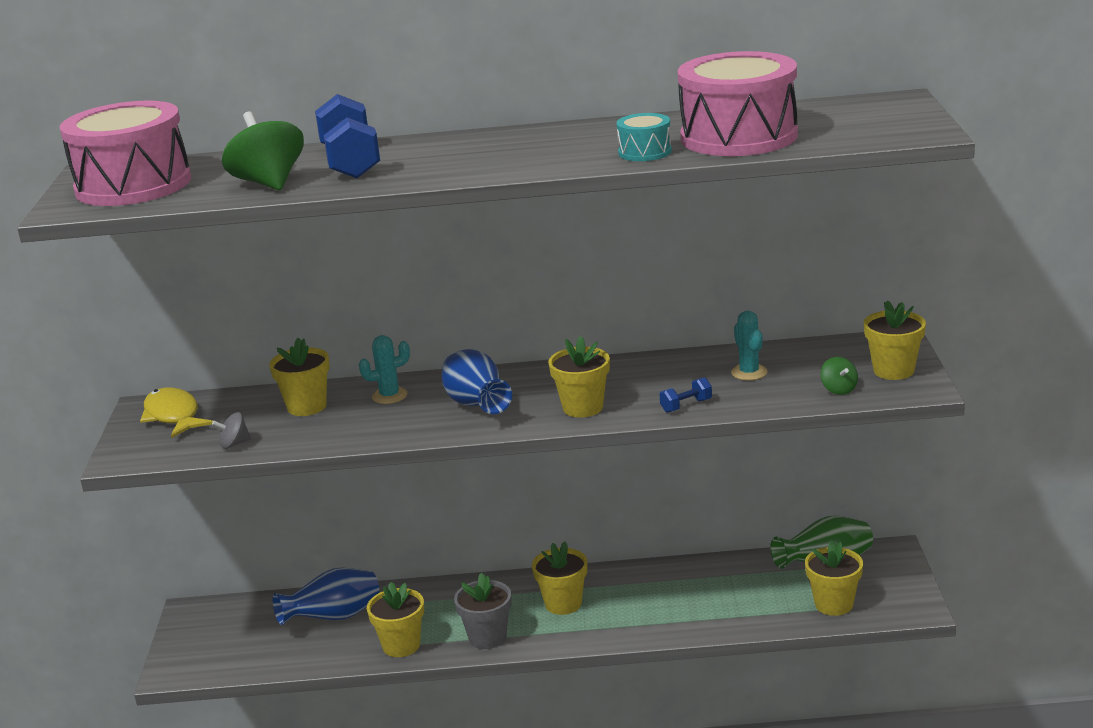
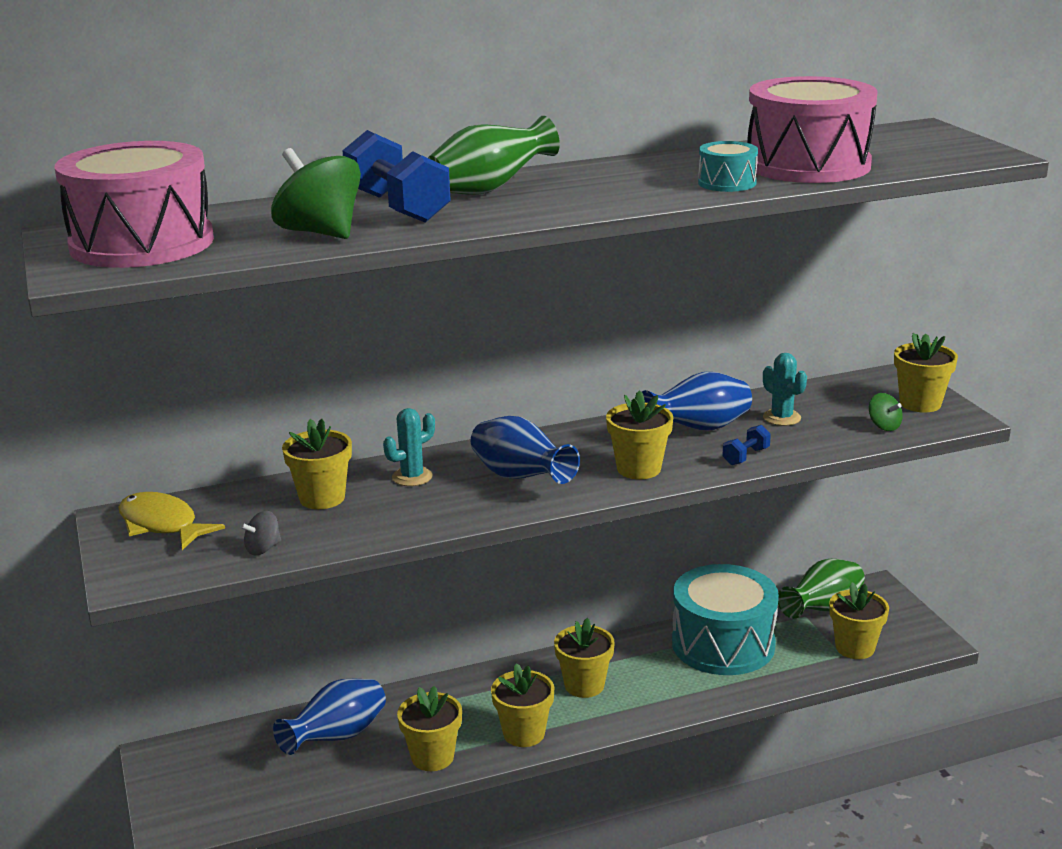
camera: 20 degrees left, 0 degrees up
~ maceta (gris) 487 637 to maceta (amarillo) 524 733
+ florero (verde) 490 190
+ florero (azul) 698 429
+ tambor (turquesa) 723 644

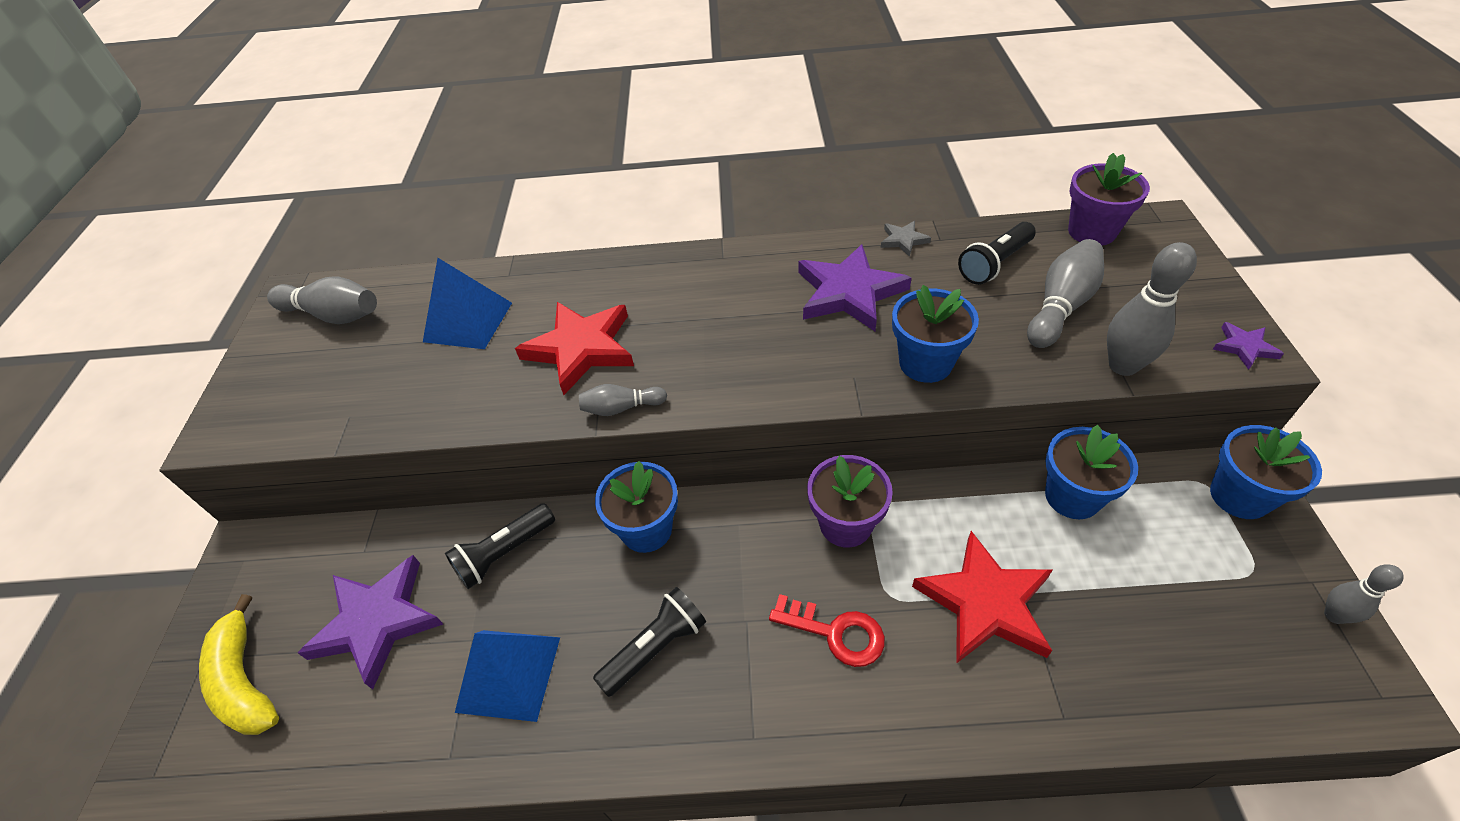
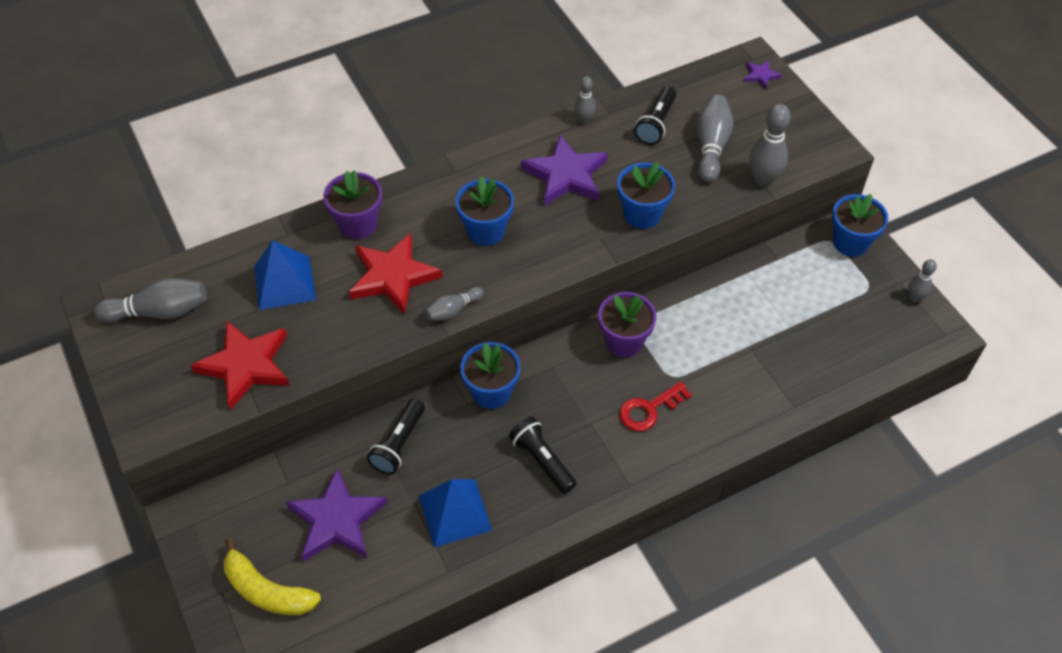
camera: 30 degrees left, 5 degrees up
~ lámpara de mano (negro) 655 647 = 542 460 60 degrees counterclockwise
~ llave (rojo) 835 633 = 649 409 150 degrees clockwise
~ estrella (gris) 903 240 to bolo (gris) 584 120
~ estrella (rojo) 985 603 to 246 365
~ maceta (azul) 1072 497 to 486 231
~ maceta (morado) 1092 231 to 358 224
~ estrella (morado) 1244 347 to 760 75

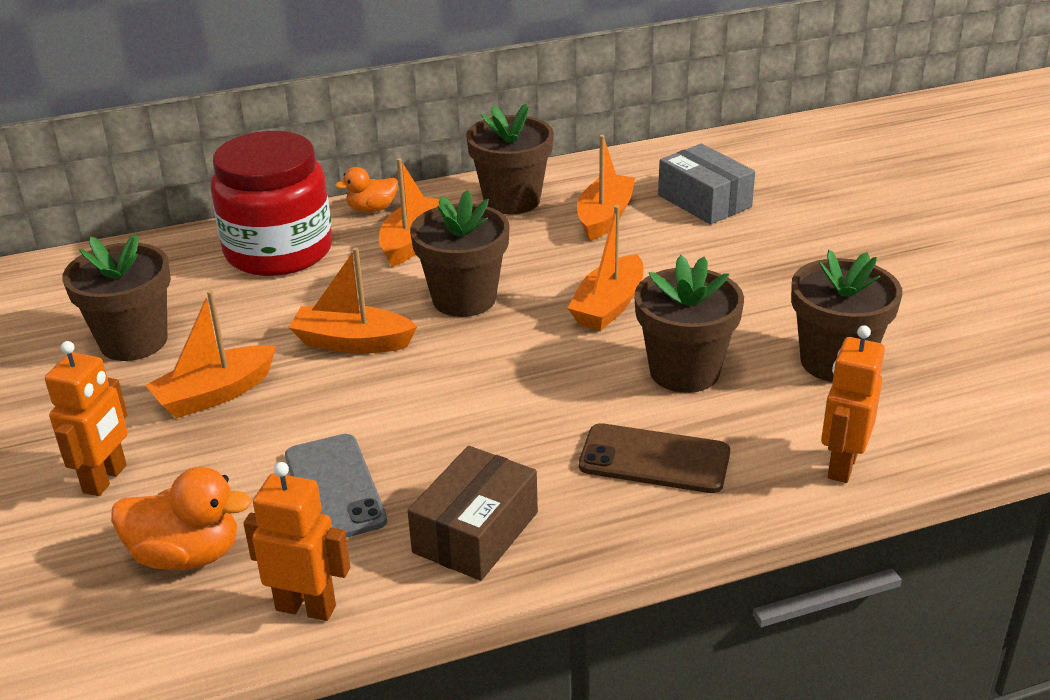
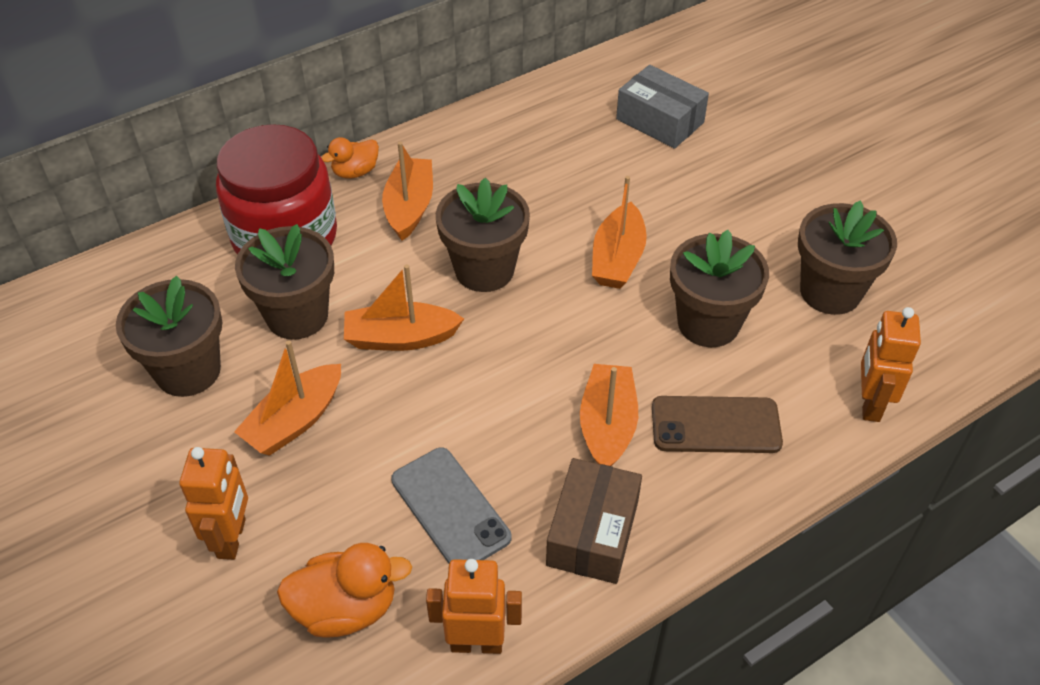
camera: 15 degrees left, 15 degrees up
~ maceta (marrón) 512 200 to 297 316
~ barco (naranja) 604 217 to 607 426

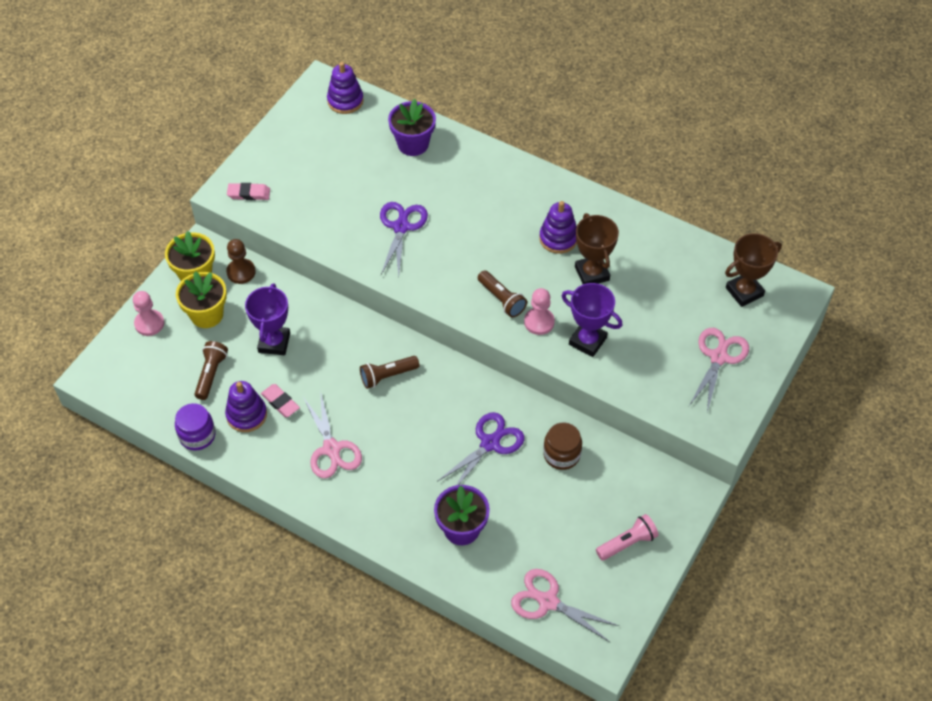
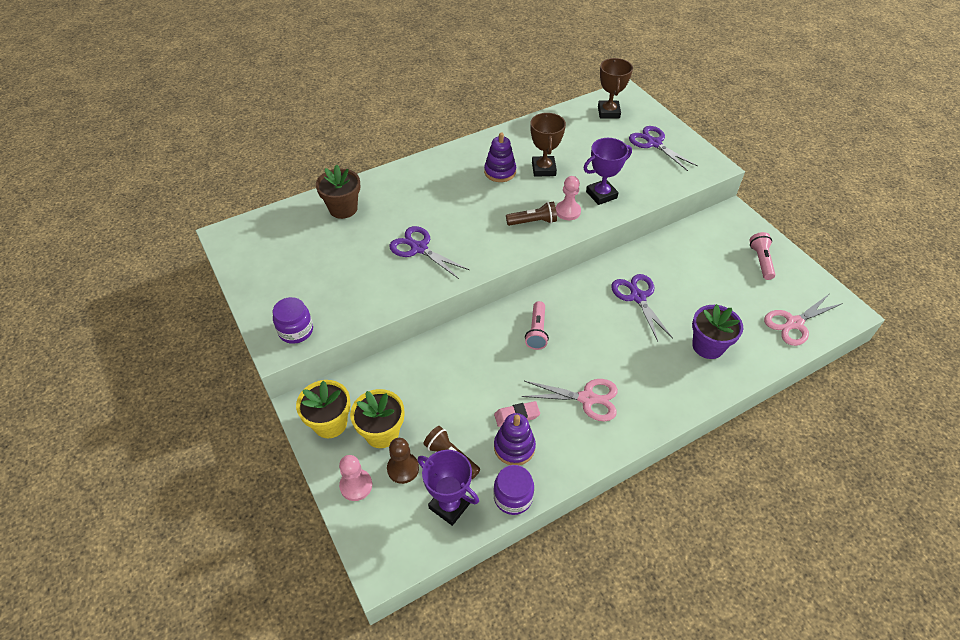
camera: 60 degrees left, 5 degrees down
~ peón (marrón) 241 272 to 403 468
~ goma de borrar (rosa) 249 194 to tarro (morado) 296 331
~ trofeo (morado) 274 343 to 449 505
- juguete apilable (morado) 345 101
~ lámpara de mano (marrón) 387 376 to lámpara de mano (rosa) 537 331
~ maceta (morado) 413 144 to maceta (marrón) 343 209
- tarro (marrón) 561 454
~ trofeo (marrón) 592 273 = 543 169 75 degrees clockwise
~ tijeras (rosa) 718 357 to tijeras (morado) 654 143

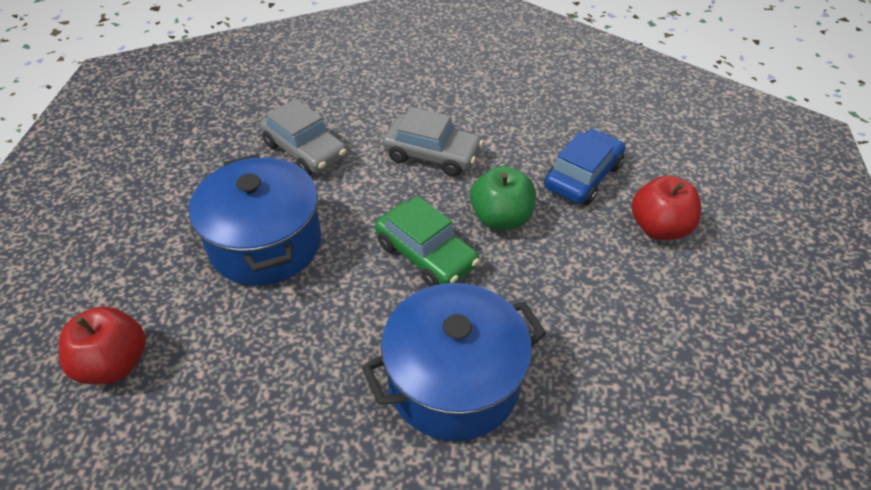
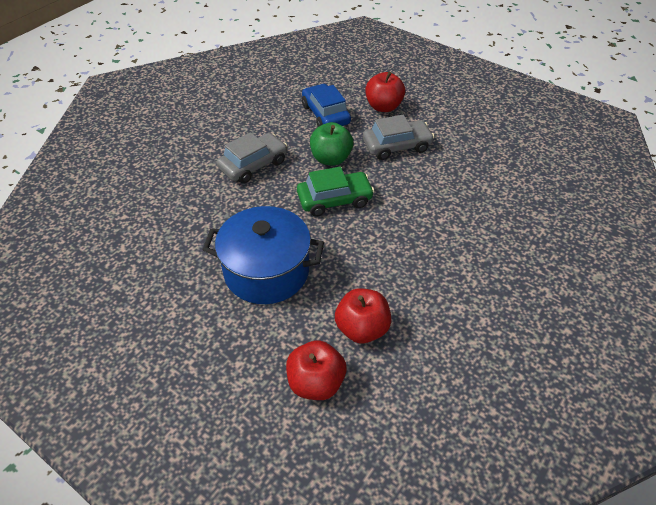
camera: 60 degrees left, 0 degrees up
~ coche (gris) 305 150 to 397 146
- olla (azul) 454 382
+ manzana (rojo) 362 329

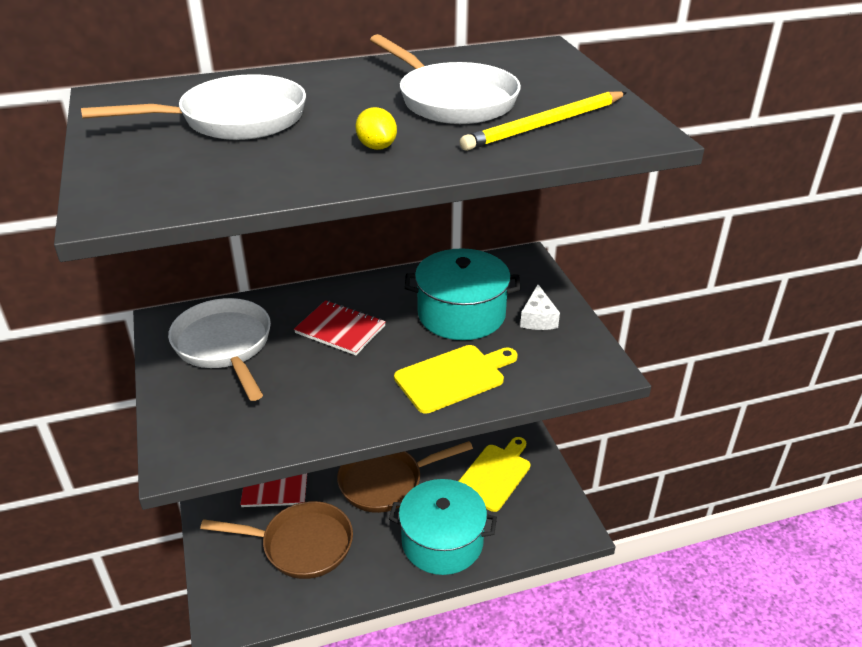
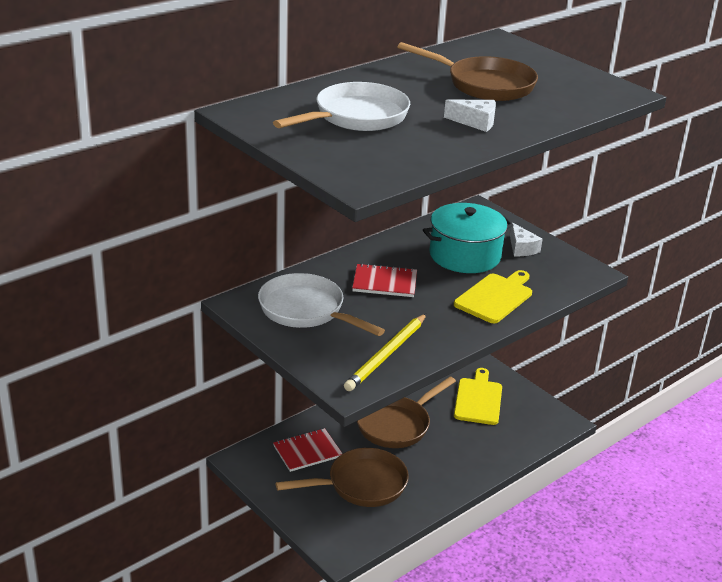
camera: 25 degrees left, 5 degrees down
~ limón (amarillo) 377 147 to queso (blanco) 475 122
~ sartén (blanco) 452 100 to sartén (marrón) 484 85
- olla (turquesa) 442 541
~ lápiz (amarillo) 545 125 to 386 355

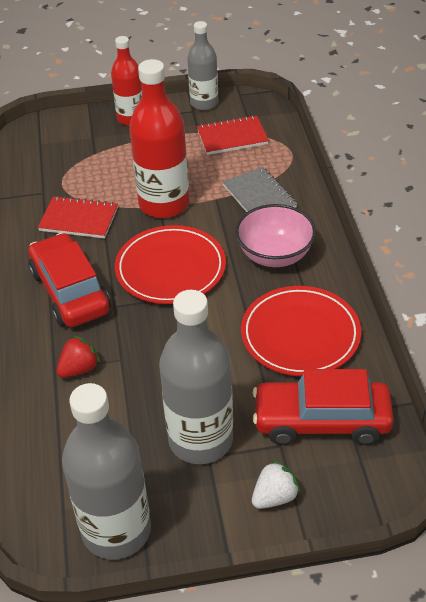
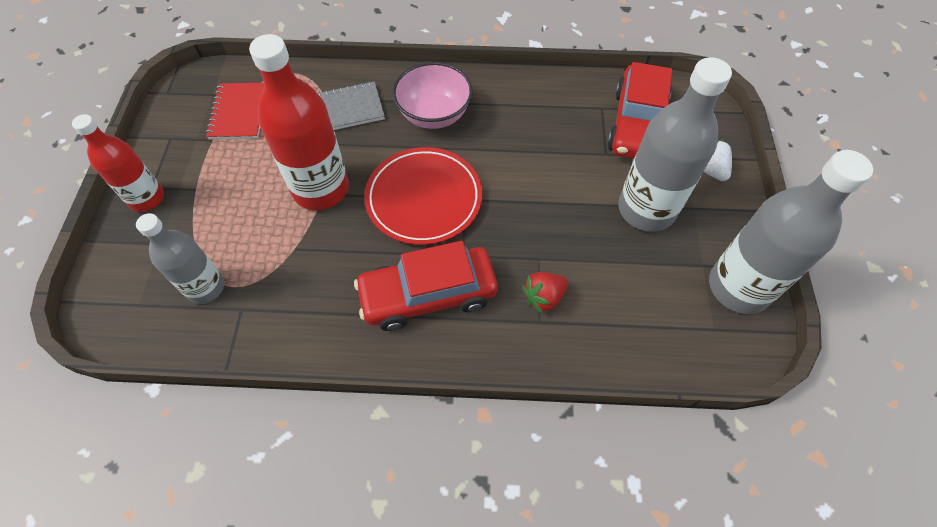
camera: 80 degrees left, 15 degrees up
- cuaderno (rojo) 79 219
~ fresa (rojo) 79 369 = 544 297 90 degrees counterclockwise
~ botella (gris) 204 103 to 205 287
- plato (rojo) 300 335

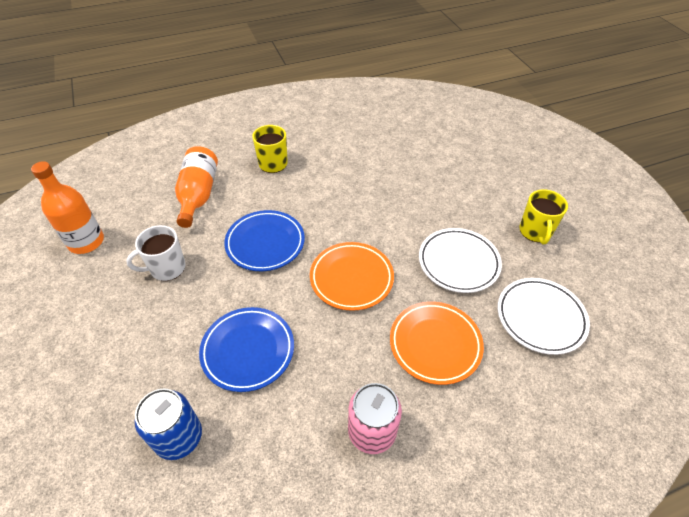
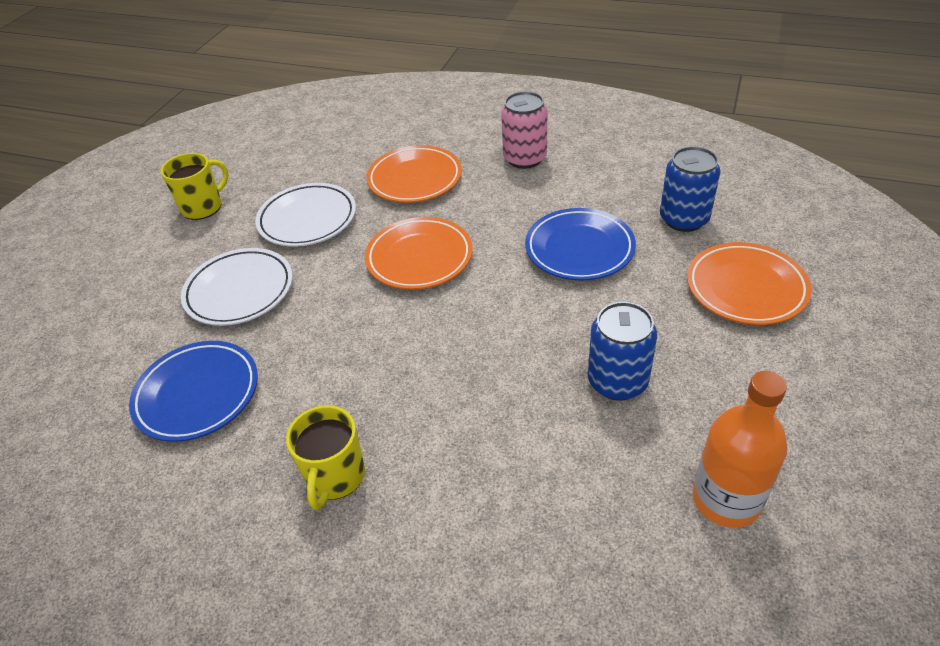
camera: 135 degrees left, 5 degrees down
~ taza (blanco) 167 268 to lata (azul) 617 381
- botella (naranja) 198 195
~ plato (azul) 265 243 to 197 394
~ plato (blanco) 540 317 to 239 291
+ plato (naranja) 746 288

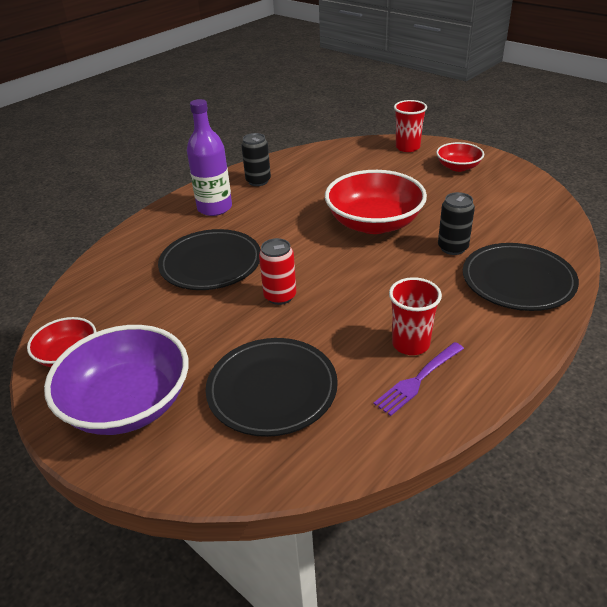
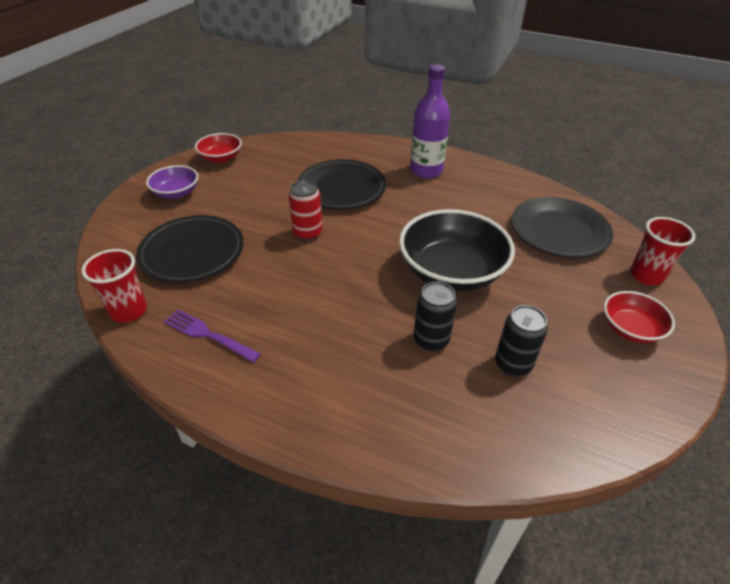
camera: 70 degrees right, 5 degrees up
~ cuenco (morado) 128 403 = 176 193 x0.53
~ lata (negro) 258 181 to 513 364
~ cuenco (rojo) 374 223 to cuenco (negro) 451 272
~ vaso (rojo) 410 344 to 129 311
~ plato (negro) 518 281 to 559 231

